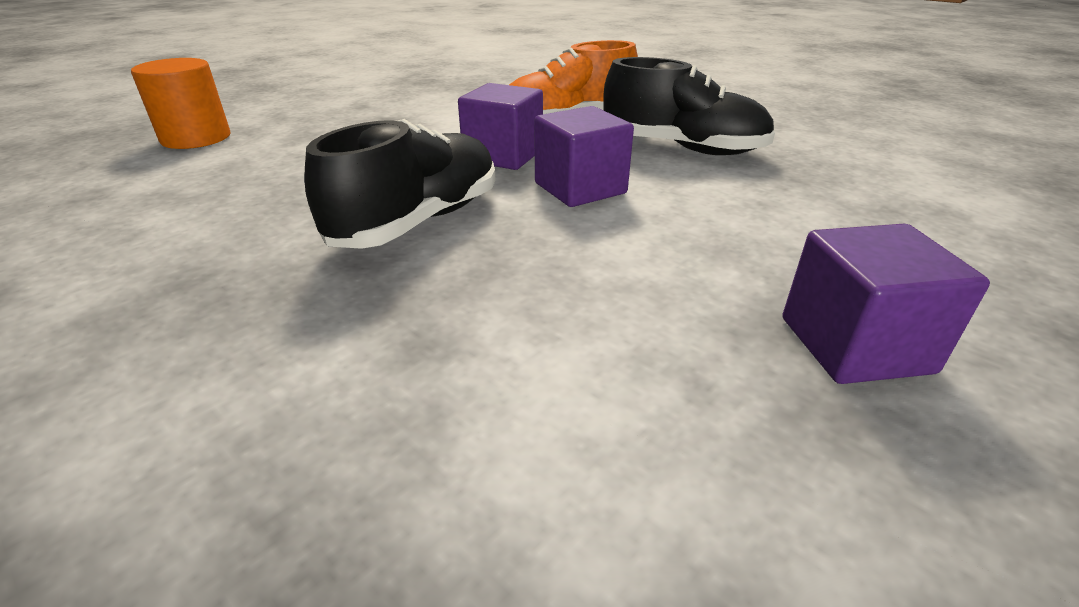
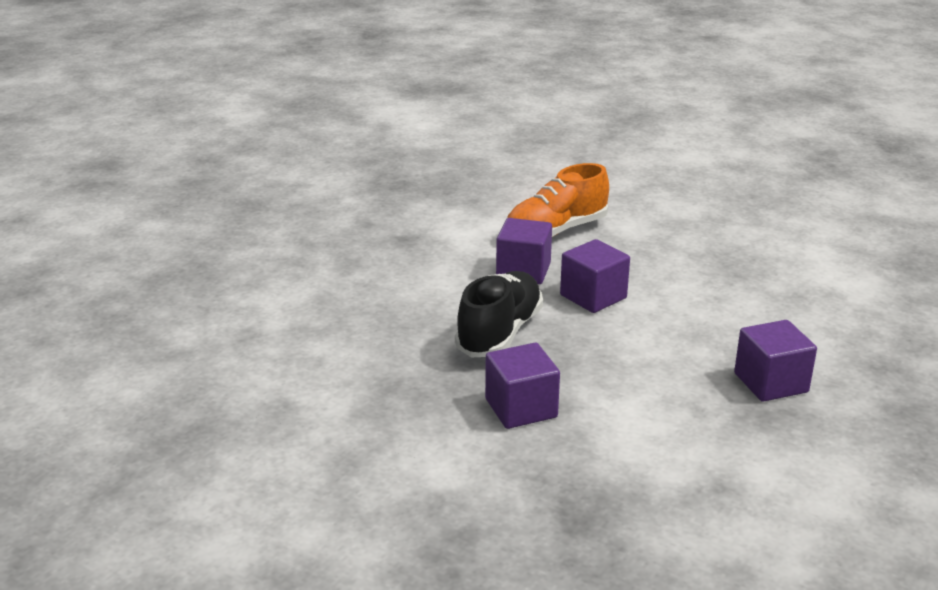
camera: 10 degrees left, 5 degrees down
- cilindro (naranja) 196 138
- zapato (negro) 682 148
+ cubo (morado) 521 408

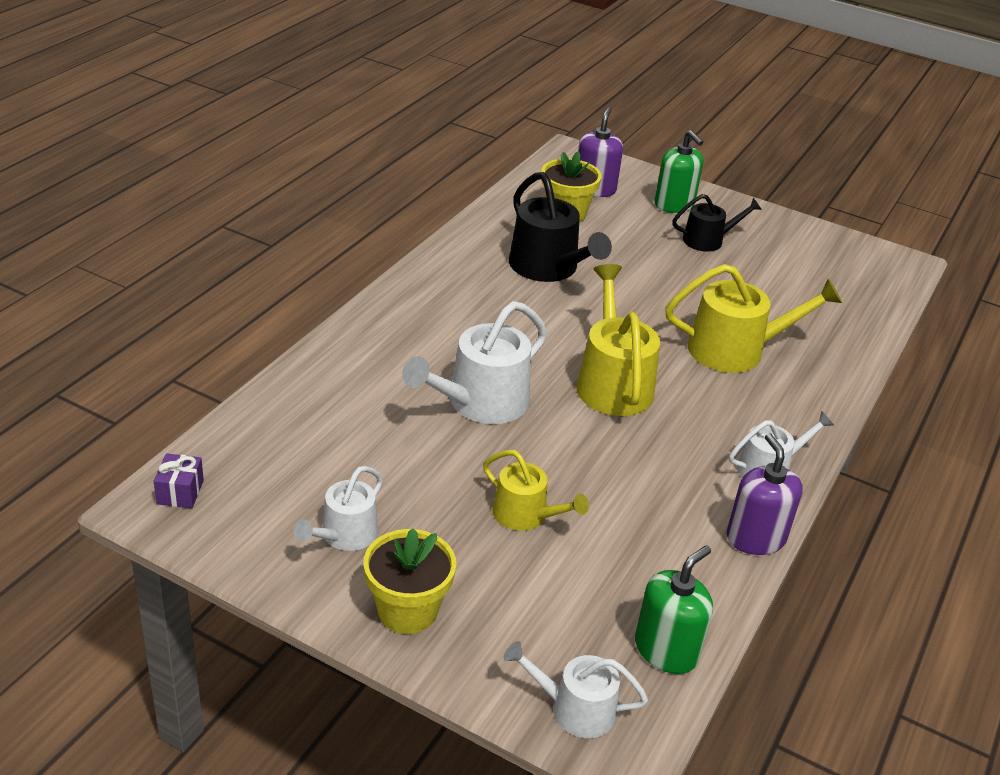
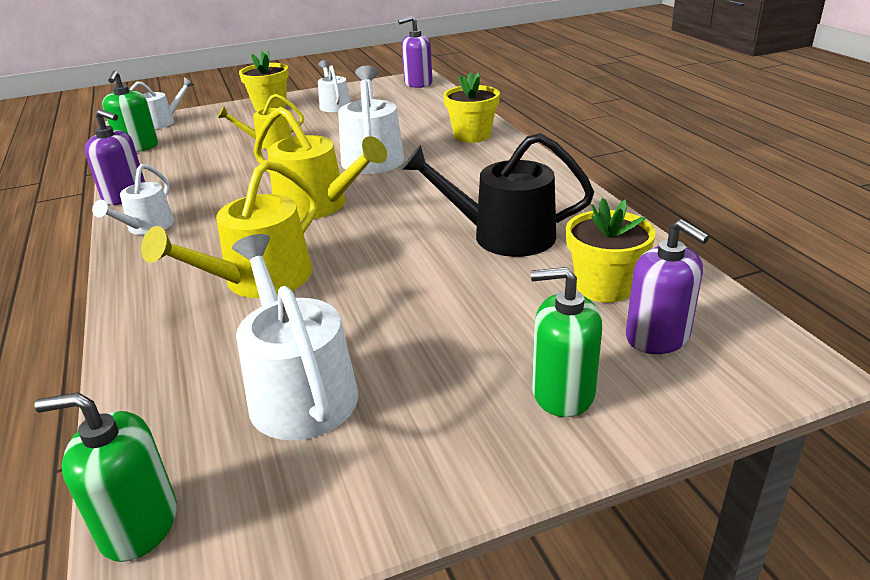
camera: 135 degrees right, 5 degrees down
~ regalo (morado) 180 492 to dispensador de jabón (morado) 418 83
- regadera (negro) 708 240
+ dispensador de jabón (verde) 139 524
+ regadera (blanco) 298 390
+ maceta (amarillo) 472 136

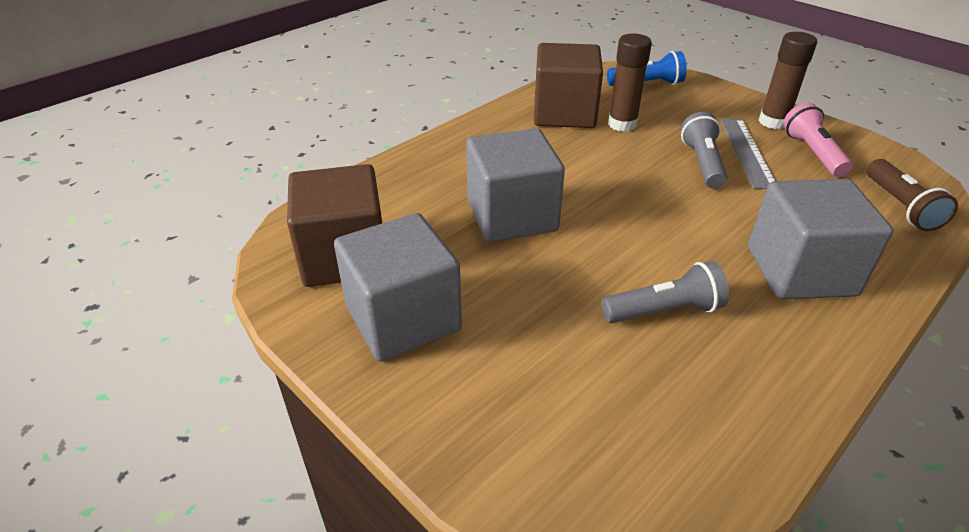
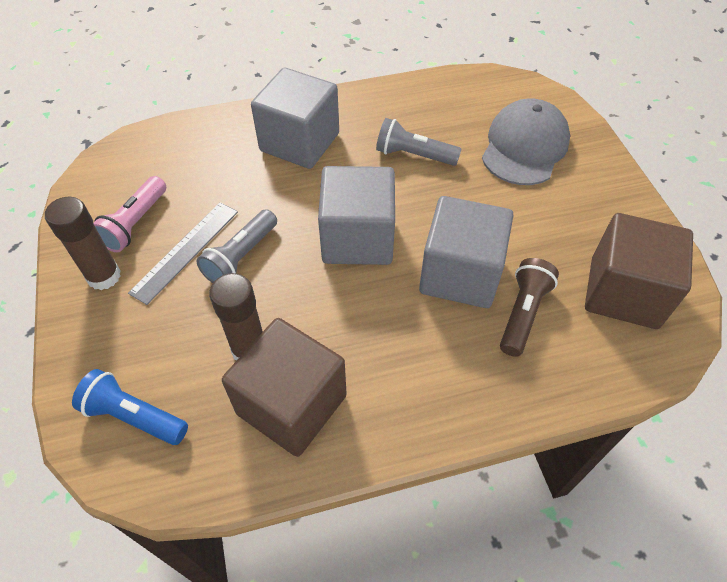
camera: 150 degrees left, 15 degrees up
~ cubo (gris) 403 318 to 357 238
~ lámpara de mano (marrón) 900 207 to 523 313
+ gorra (gris) 524 146

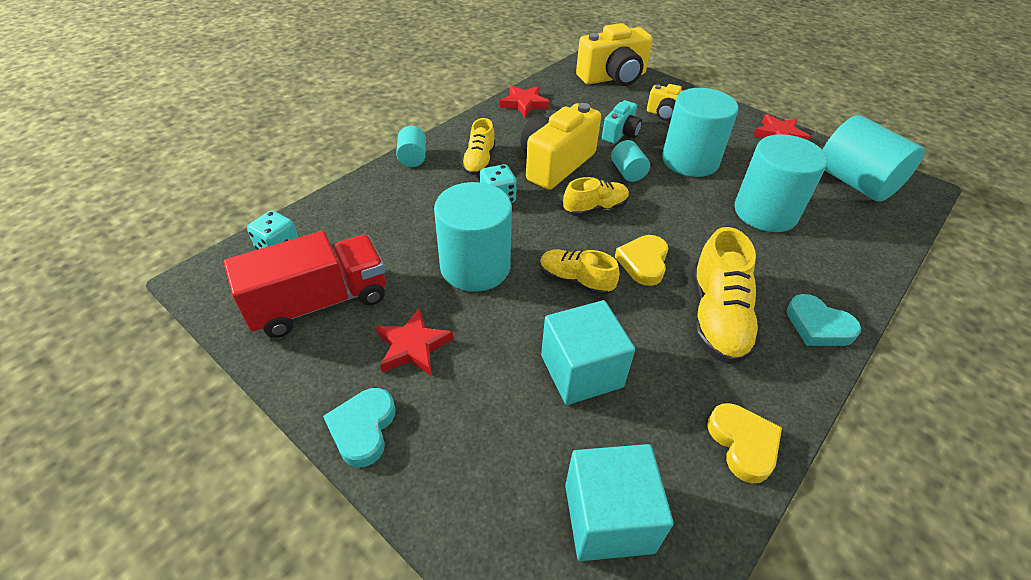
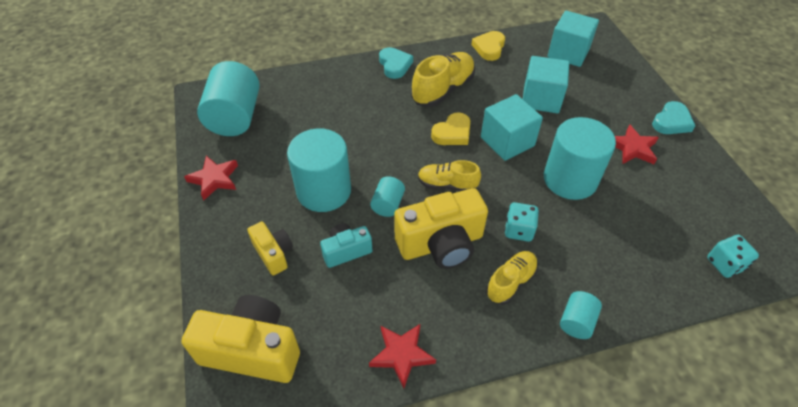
camera: 145 degrees left, 5 degrees up
- camión (rojo) 319 303
~ zapato (amarillo) 575 281 to cubo (turquesa) 507 141
- cilindro (turquesa) 765 212

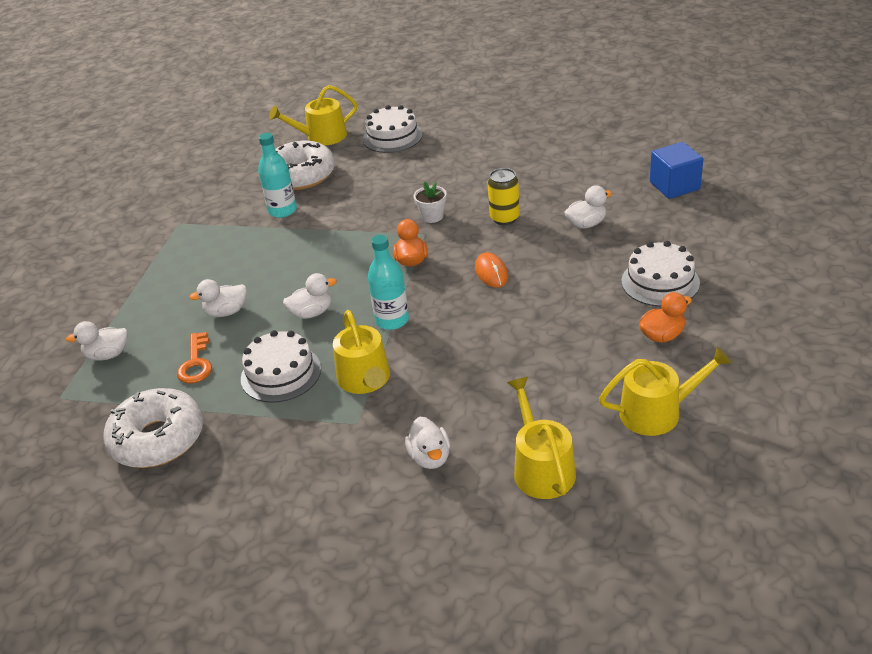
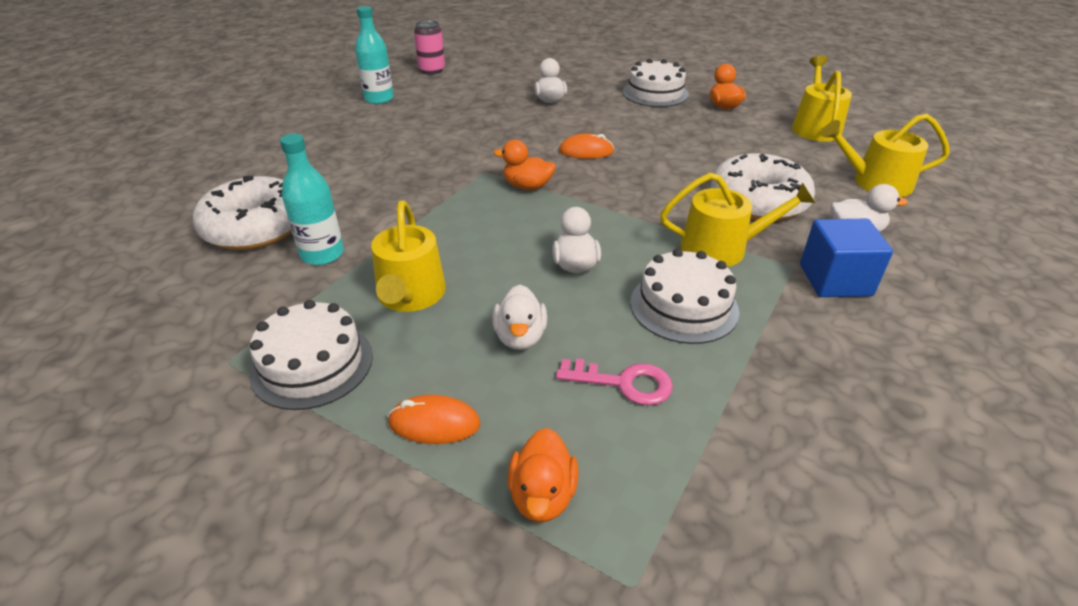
camera: 75 degrees left, 0 degrees up
~ pato (blanco) 108 355 to pato (naranja) 542 495
~ rosquilla (blanco) 158 439 to 758 201
~ llave (naranja) 196 363 to llave (rosa) 623 383
~ regadera (amarillo) 321 137 to 410 296
~ tarta (blanco) 392 137 to 312 364
~ botella (turquesa) 392 320 to 379 99
- maceta (blanco) 432 216
- lata (amarillo) 504 218
~ cubo (azul) 674 186 to 835 280
+ ratón (naranja) 434 423
+ lata (rosa) 432 70

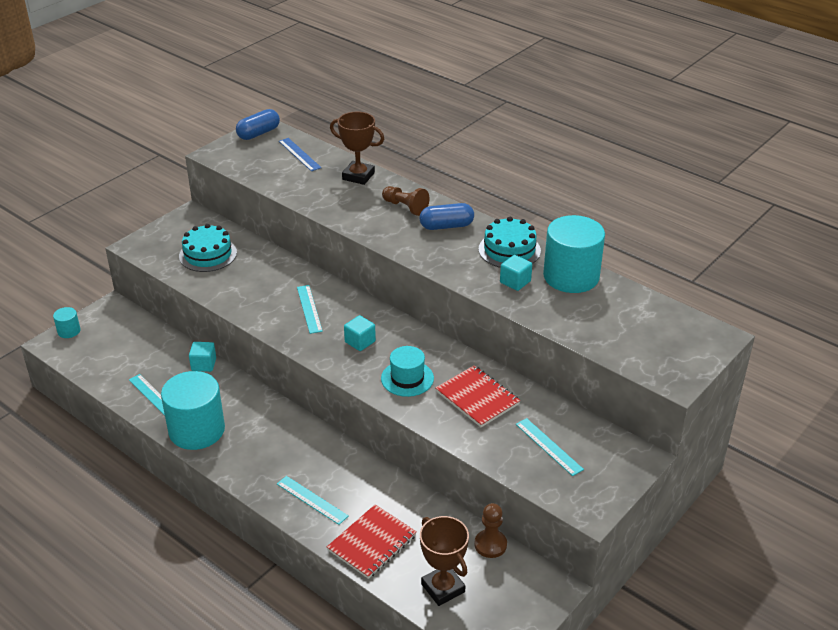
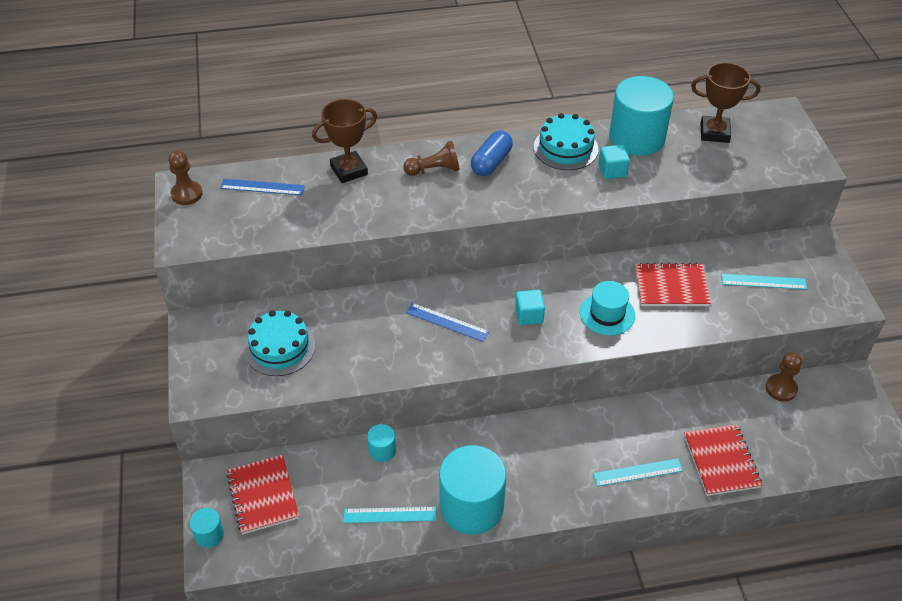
camera: 50 degrees left, 10 degrees up
~ cubo (turquesa) 204 364 to cilindro (turquesa) 382 450
~ cápsula (azul) 258 133 to peón (marrón) 187 194
~ regla (turquesa) 309 309 to regla (azul) 447 322
~ trofeo (marrón) 443 588 to 714 132
+ cuaderno (rojo) 263 495

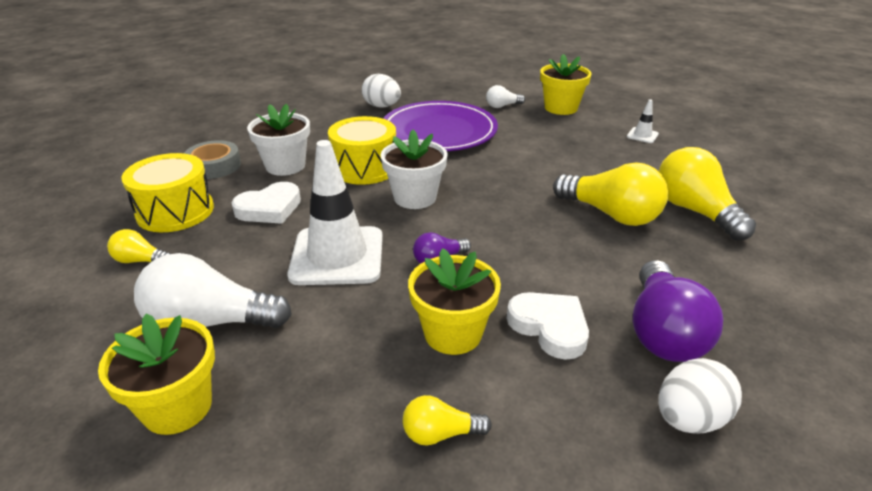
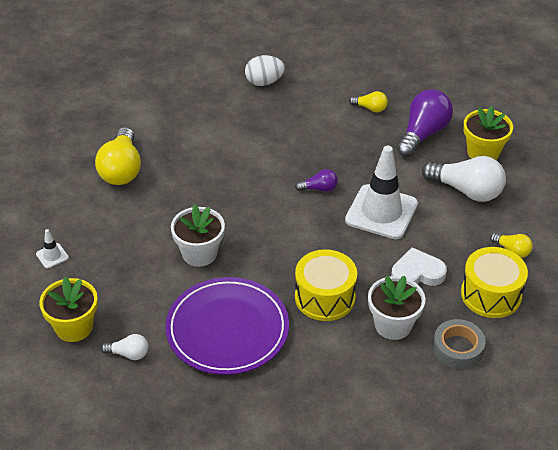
camera: 155 degrees left, 10 degrees up
- huevo (blanco) 382 106
~ maceta (blanco) 415 197 to 199 253
- maceta (amarillo) 453 333
- corazón (blanco) 549 327
- bombilla (amarillo) 611 214
~ bombilla (morado) 662 331 to 423 134

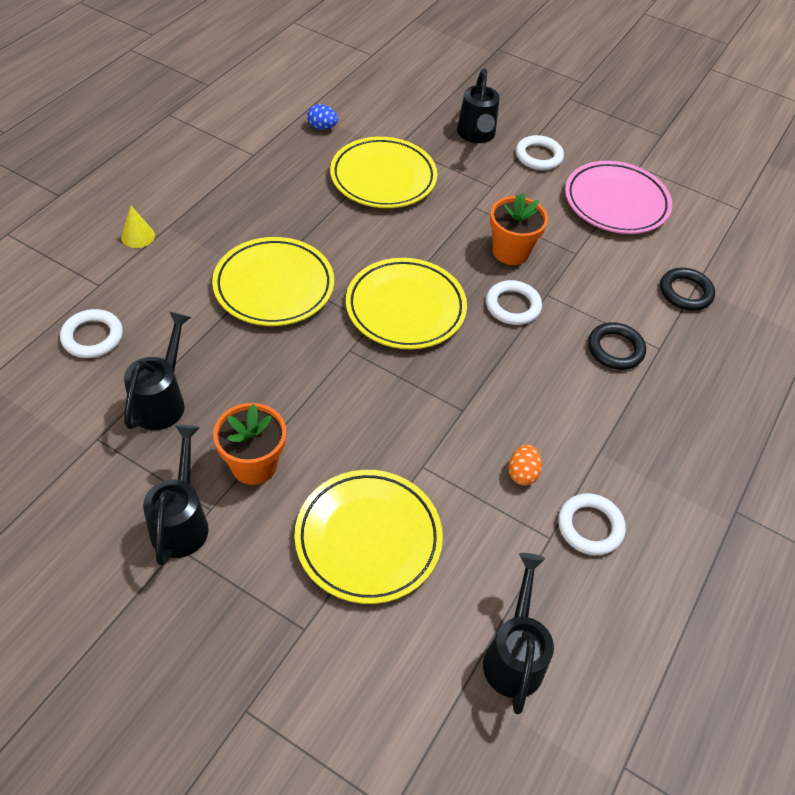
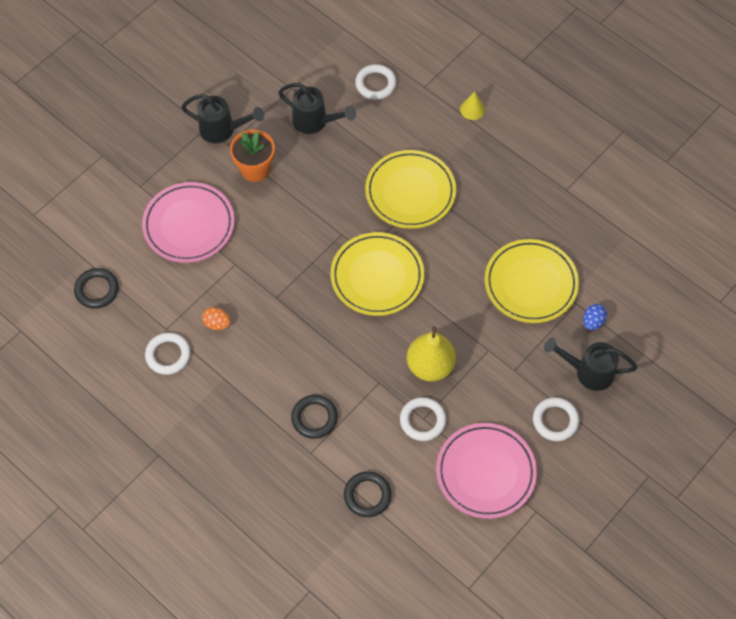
camera: 105 degrees right, 10 degrees up
~ plato (amarillo) 368 539 to plato (rosa) 189 225
~ huevo (azul) 322 127 to 593 322
~ regadera (negro) 514 654 to anillo (negro) 97 290
~ anillo (blanco) 512 306 to 422 420
~ maceta (naranja) 510 252 to pera (amarillo) 430 366

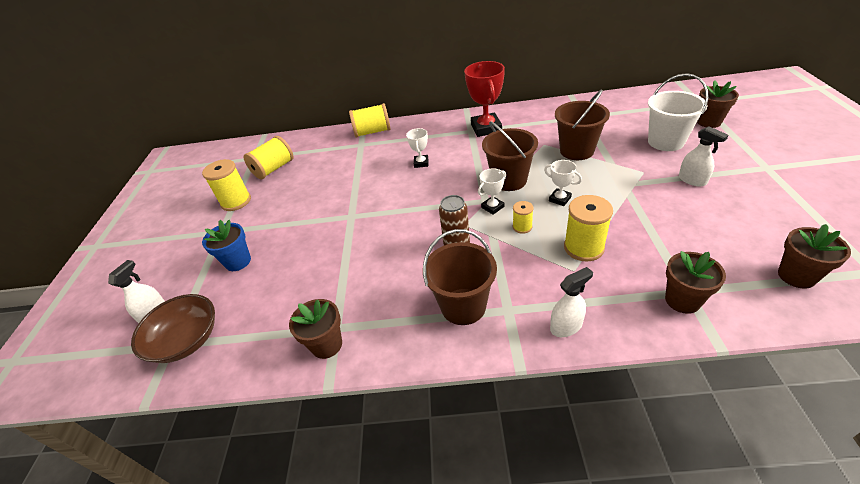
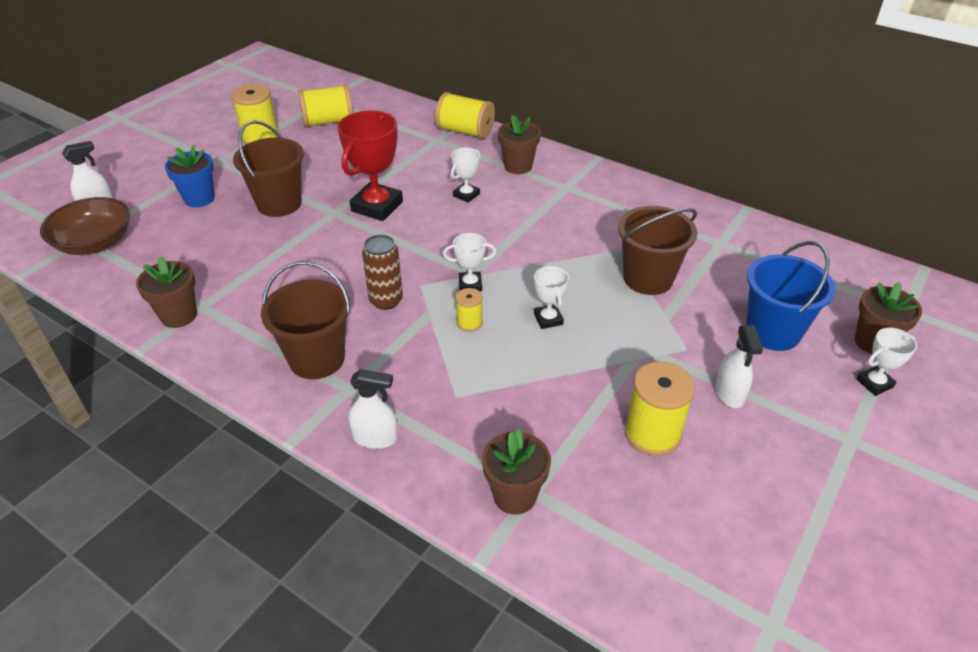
camera: 30 degrees right, 0 degrees up
~ trofeo (rojo) 486 128 to 377 206
~ balde (marrón) 509 180 to 279 204
~ carrete (amarillo) 583 247 to 652 433
~ balde (blanco) 665 142 to balde (azul) 773 332
~ maceta (marrón) 796 276 to 518 166
+ trofeo (blanco) 874 383

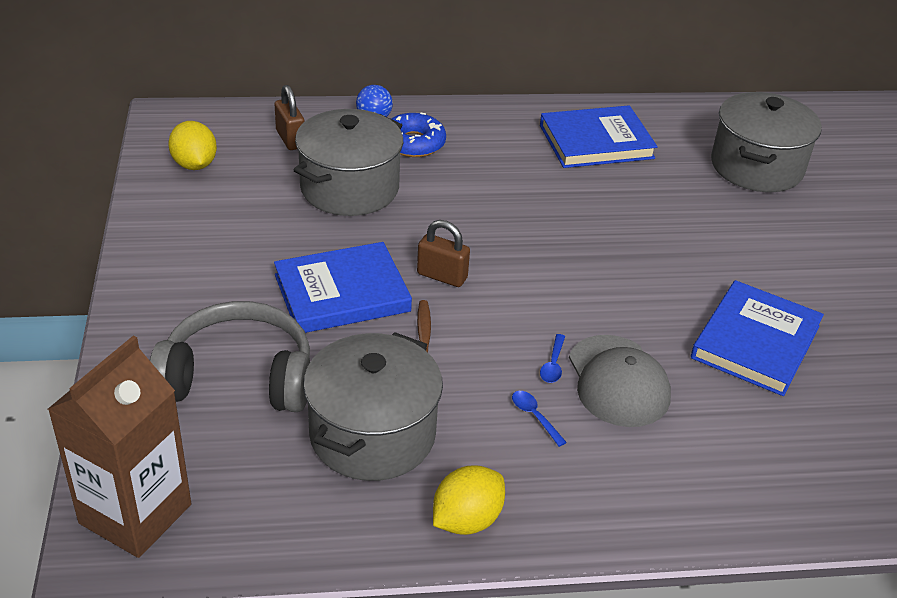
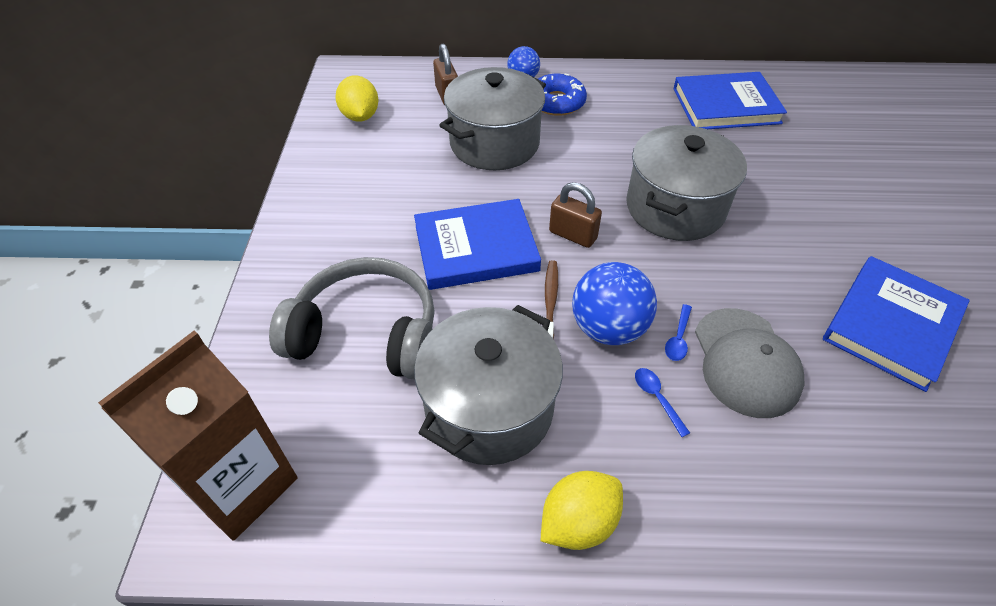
camera: 10 degrees right, 10 degrees up
~ olla (gris) 756 167 to 675 207
+ pelota (azul) 608 328

